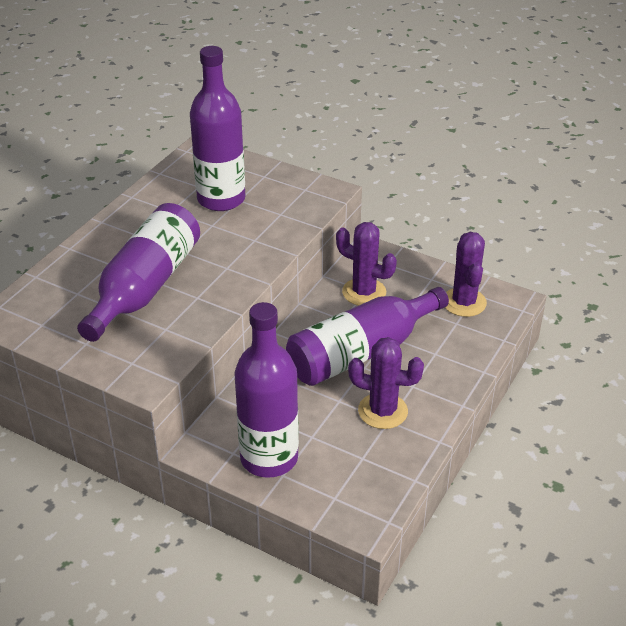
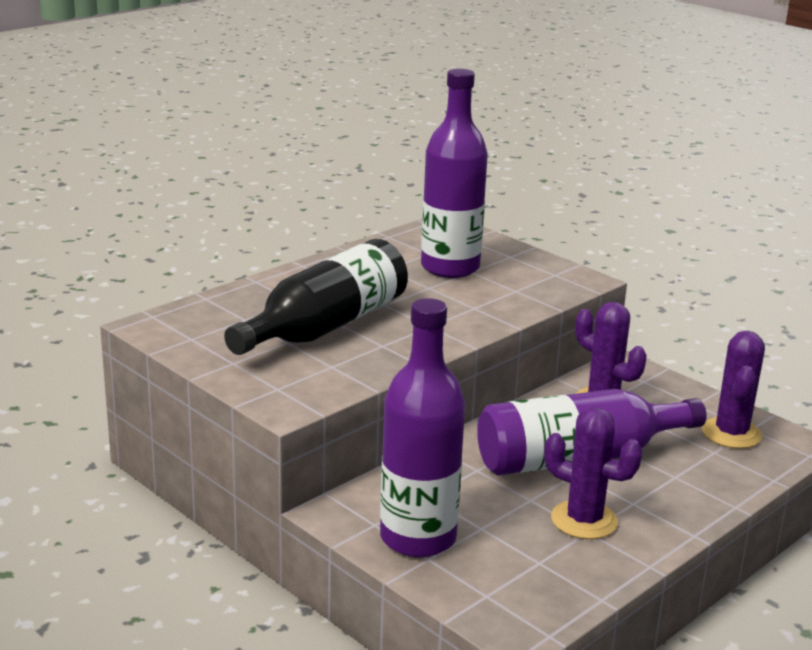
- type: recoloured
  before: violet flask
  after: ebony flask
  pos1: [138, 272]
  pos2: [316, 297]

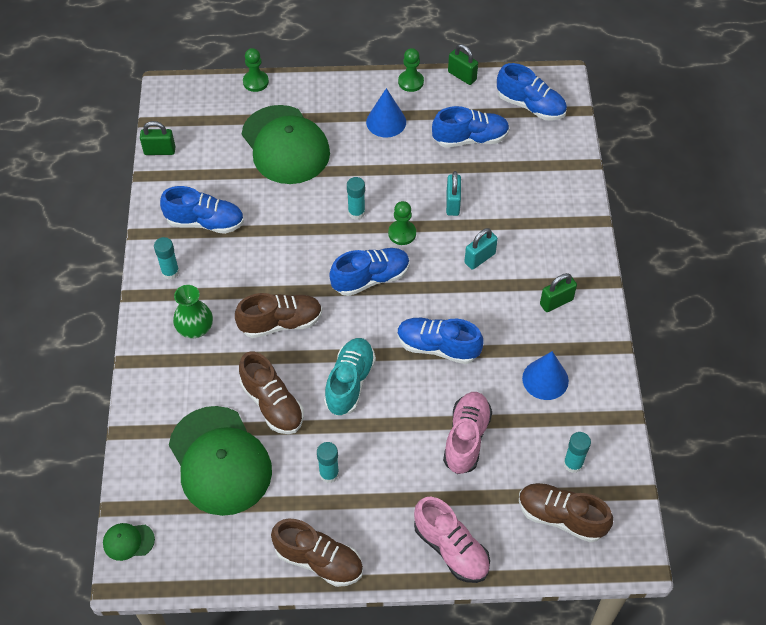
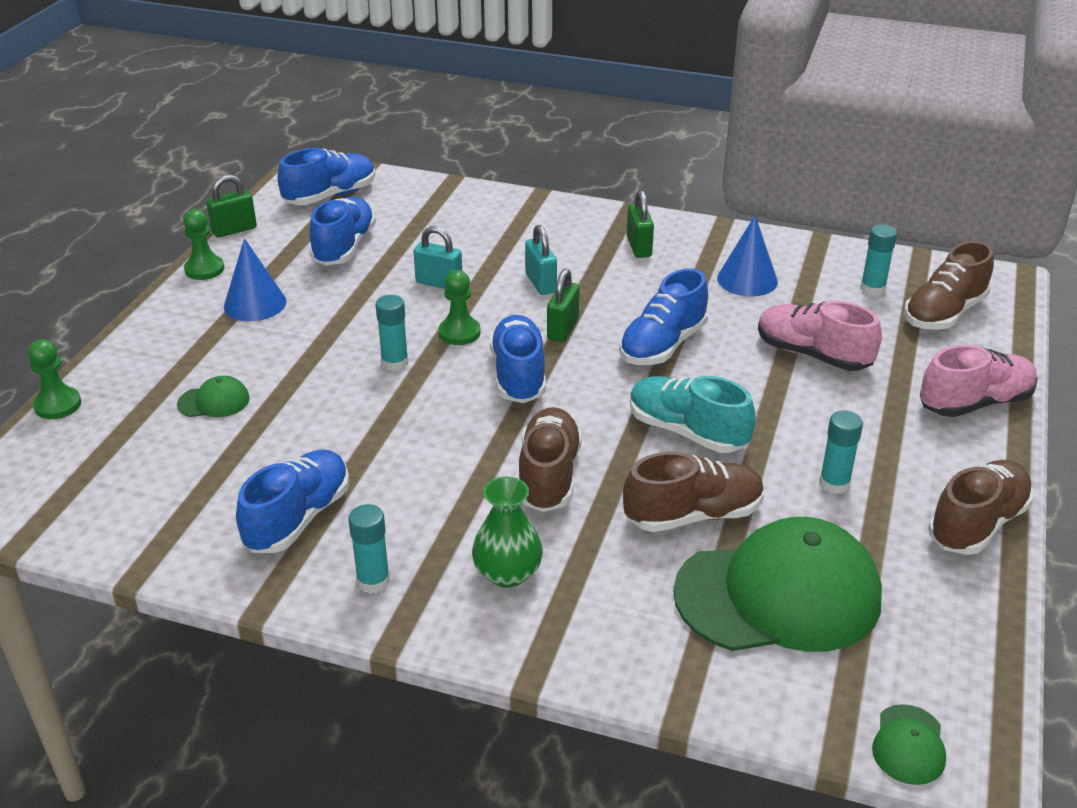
- type: moved
  before: green padlock
  pos1: [157, 138]
  pos2: [563, 305]
- type: resized
  before: green cap
  pos1: [286, 144]
  pos2: [213, 396]
  scale: 0.41

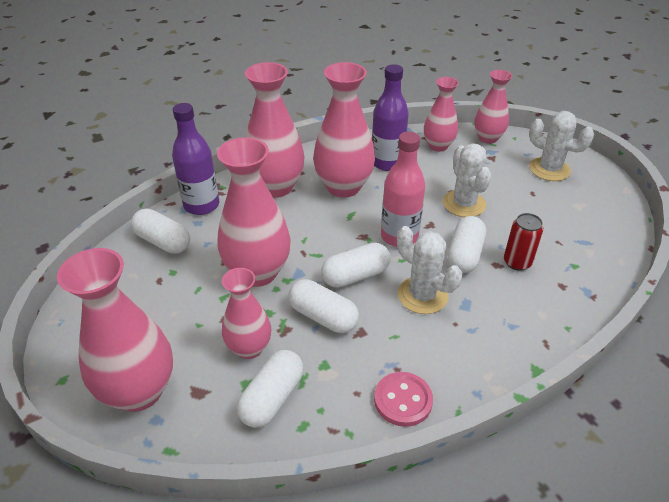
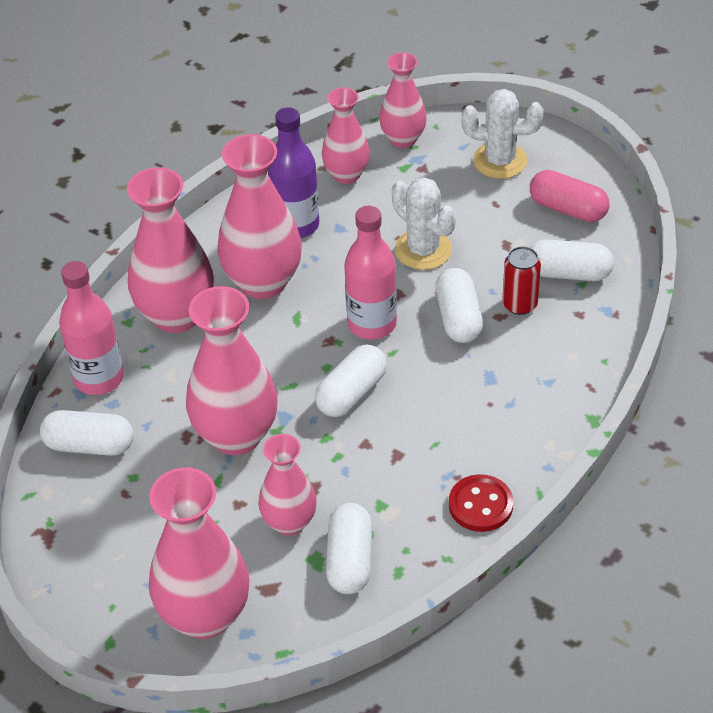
- type: removed
  before: white cactus
  pos1: [429, 270]
- type: added
  after: rose-pink pill shape
  pos2: [569, 196]
- type: moved
  before: white pill shape
  pos1: [323, 306]
  pos2: [572, 260]
- type: recoloured
  before: violet flask
  after: rose-pink flask
  pos1: [195, 159]
  pos2: [91, 328]
- type: recoloured
  before: rose-pink button
  after: red button
  pos1: [403, 399]
  pos2: [481, 503]

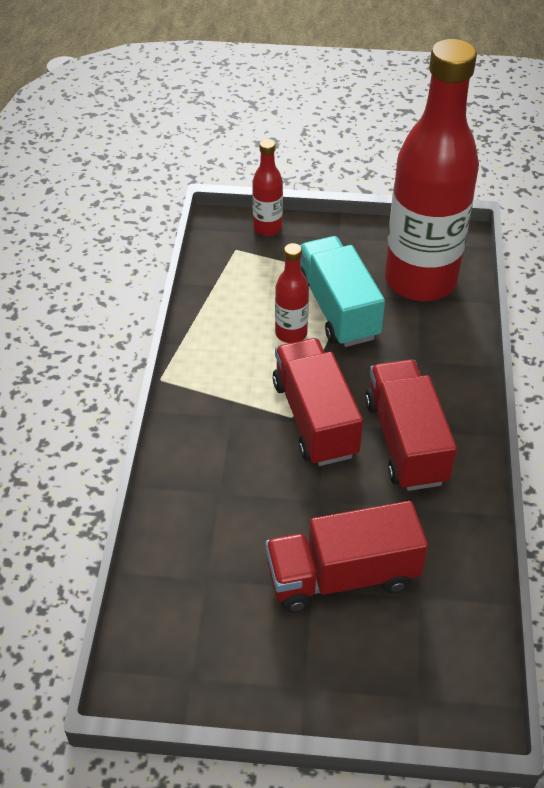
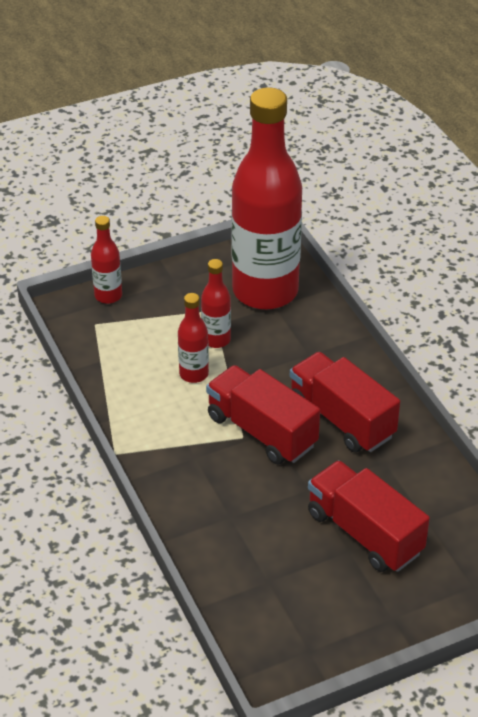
- type: replaced
  before: turquoise toy truck
  after: red flask
  pos1: [342, 291]
  pos2: [216, 303]
- type: turned
  before: red toy truck
  pos1: [346, 556]
  pos2: [369, 516]
  turn: 90

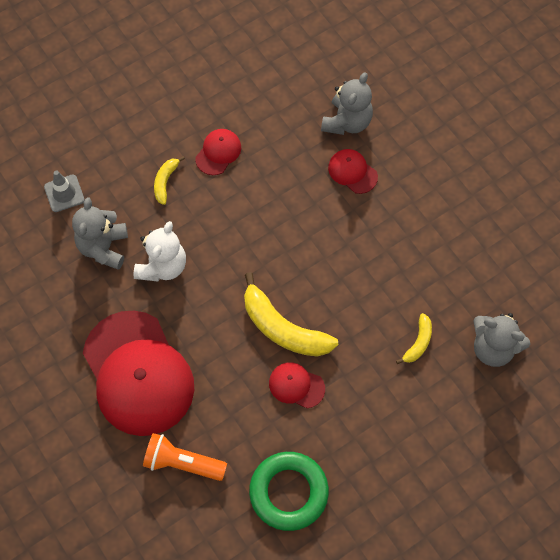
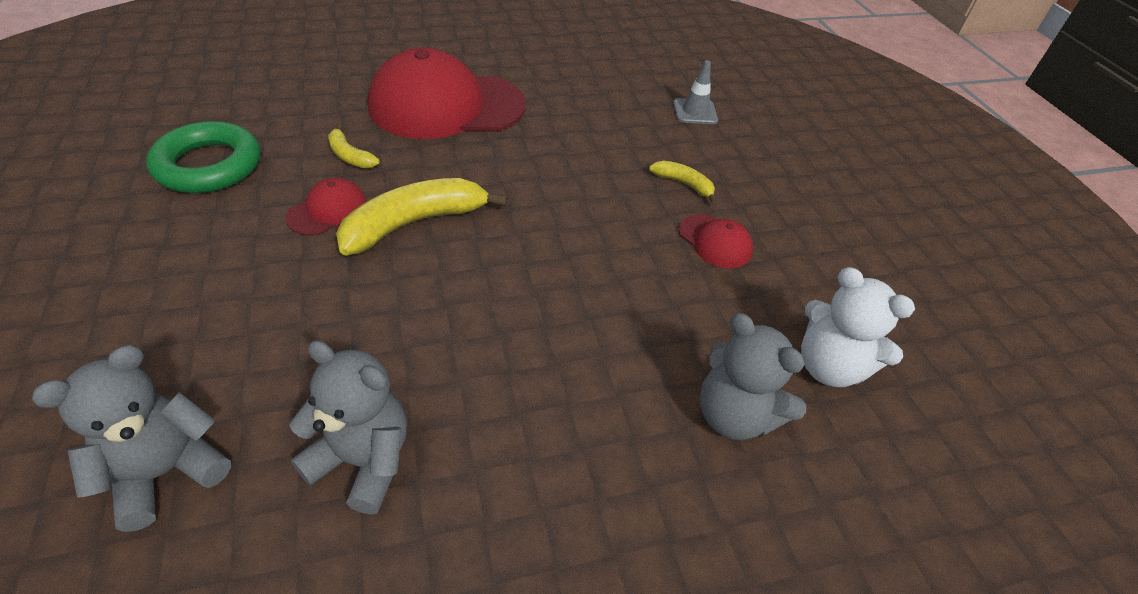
- type: removed
  before: bright orange flashlight
  pos1: [185, 457]
- type: removed
  before: red cap
  pos1: [353, 171]
- type: moved
  before: gray stuffed bear
  pos1: [100, 233]
  pos2: [348, 427]
- type: moved
  before: white stuffed bear
  pos1: [160, 251]
  pos2: [858, 327]
- type: moved
  before: bright yellow banana
  pos1: [414, 338]
  pos2: [354, 146]

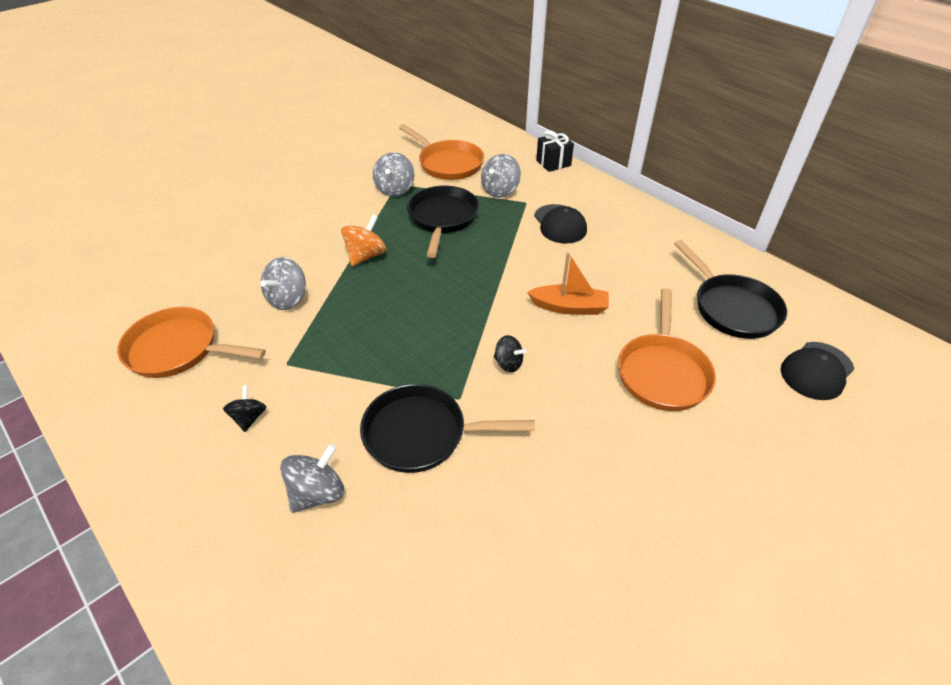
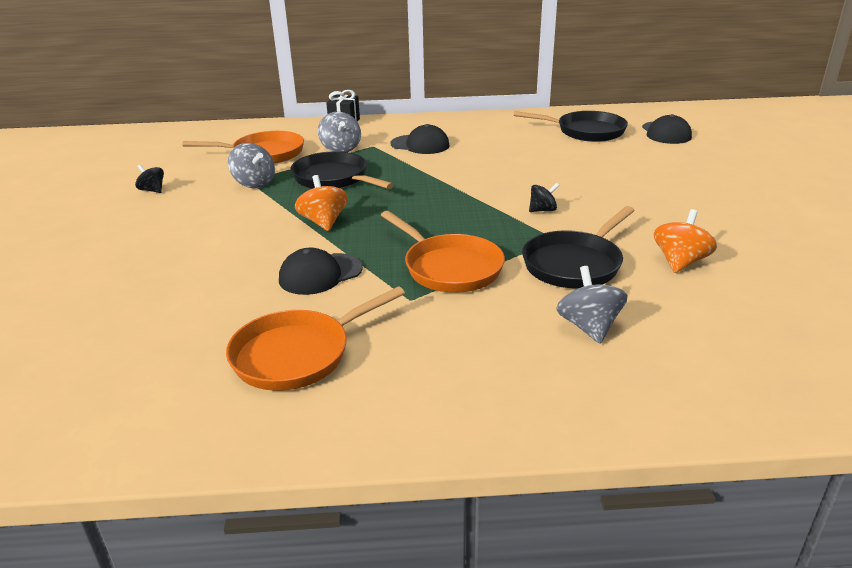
- type: removed
  before: bright orange boat
  pos1: [568, 283]
- type: added
  after: bright orange toy top
  pos2: [685, 241]
- type: moved
  before: ebony toy top
  pos1: [244, 409]
  pos2: [149, 179]
- type: moved
  before: bright orange pan
  pos1: [667, 349]
  pos2: [443, 252]
- type: replaced
  before: gray toy top
  after: ebony cap
  pos1: [283, 283]
  pos2: [321, 271]

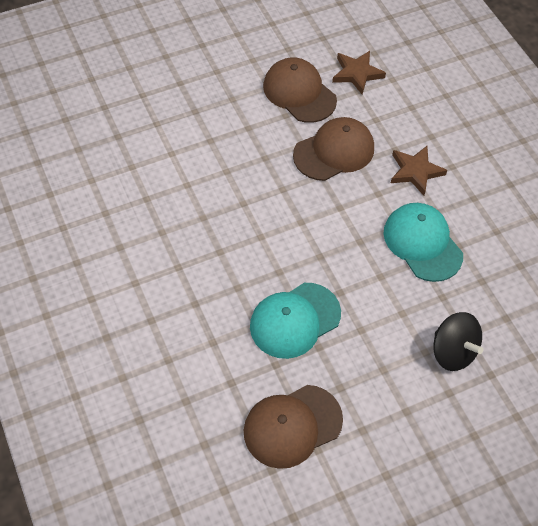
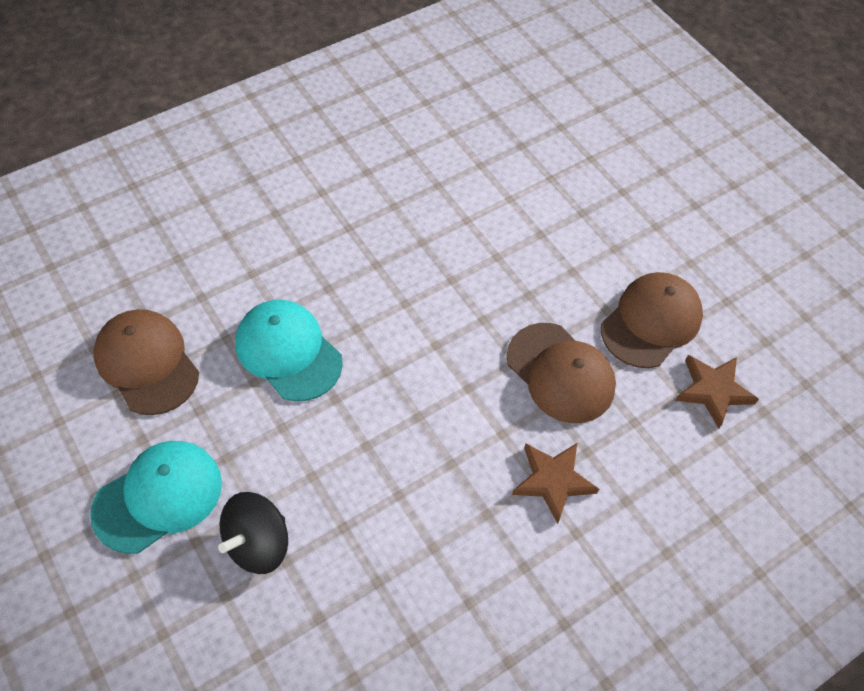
- type: moved
  before: turquoise cap
  pos1: [423, 242]
  pos2: [156, 497]

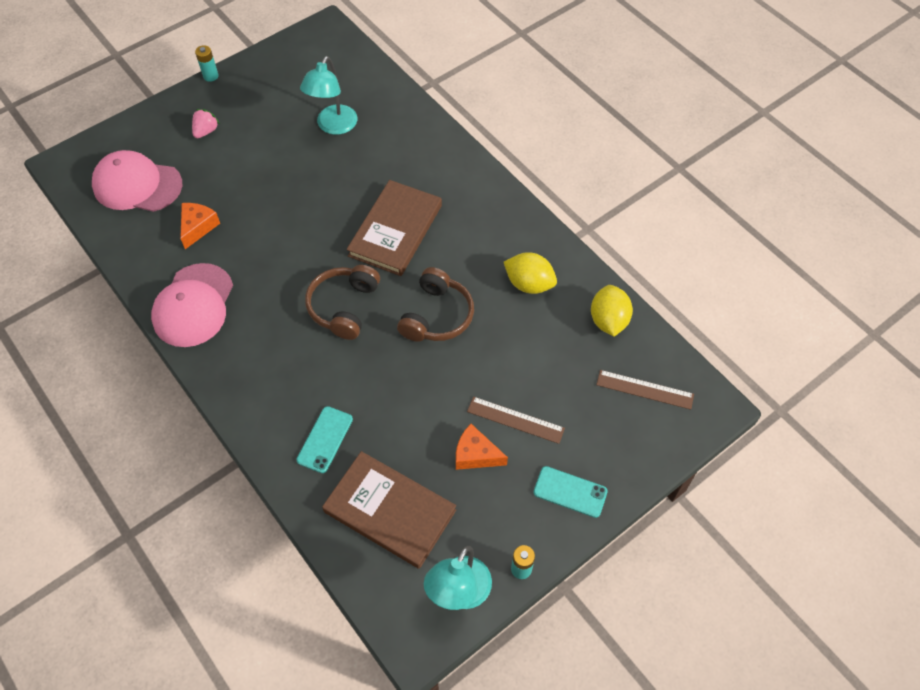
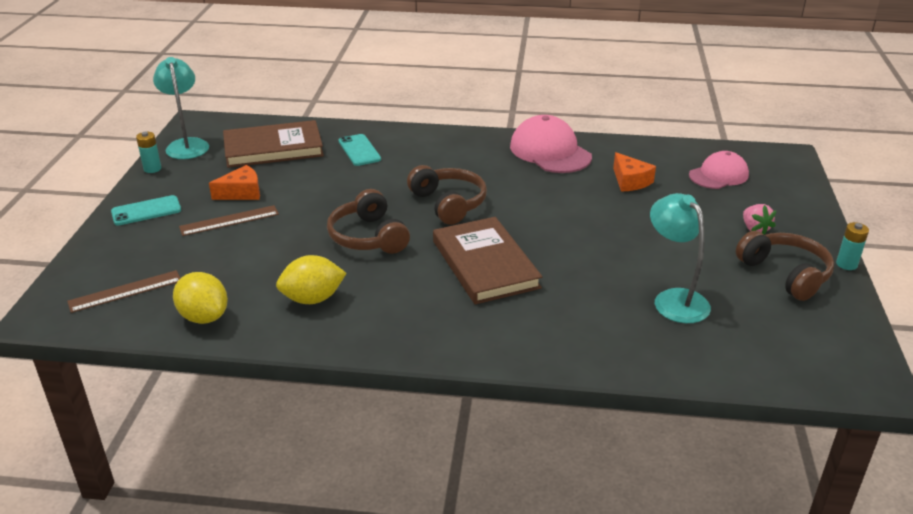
- type: added
  after: dark brown headphones
  pos2: [785, 266]
- type: resized
  before: rose-pink cap
  pos1: [137, 181]
  pos2: [719, 170]
  scale: 0.66

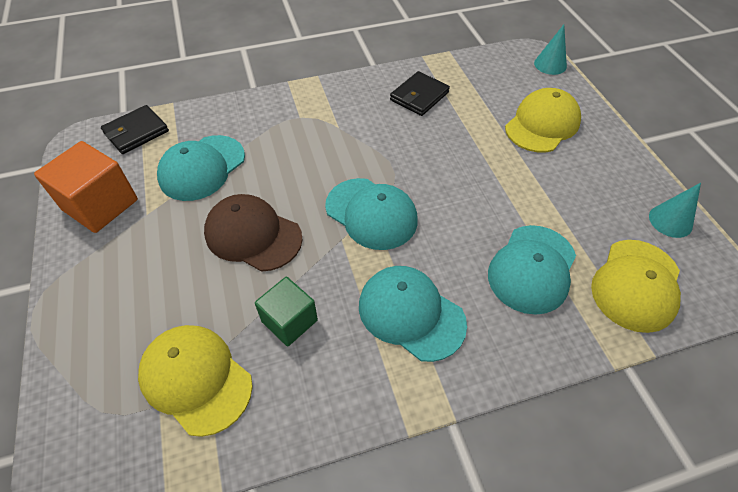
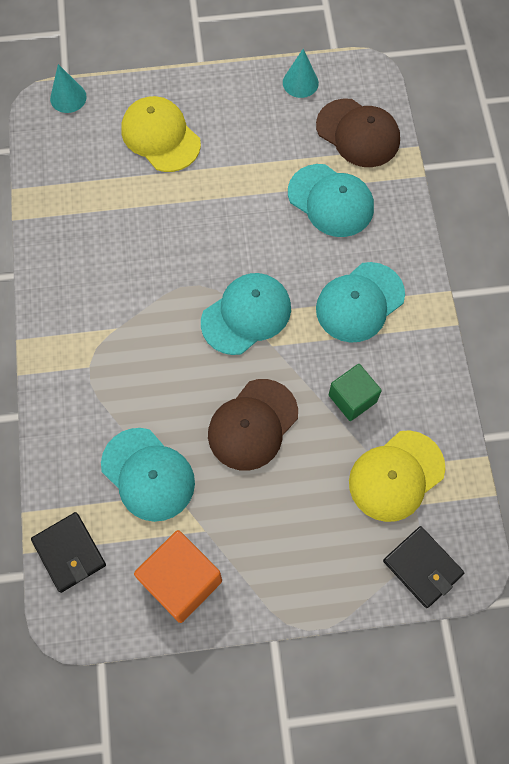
- type: moved
  before: ebony billfold
  pos1: [420, 93]
  pos2: [423, 567]
- type: recoloured
  before: bright yellow cap
  after: dark brown cap
  pos1: [636, 286]
  pos2: [358, 132]

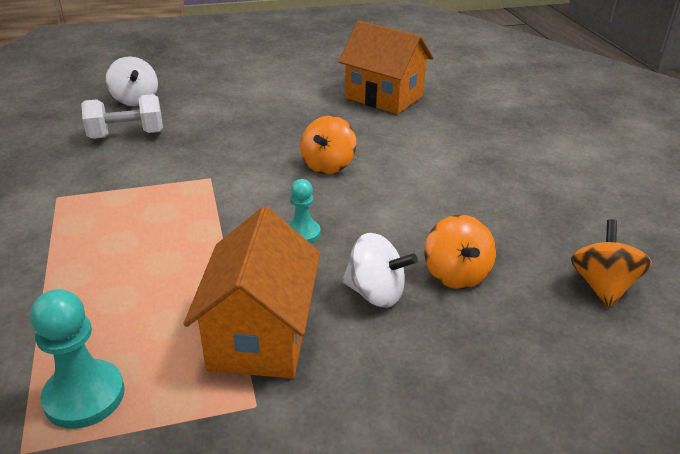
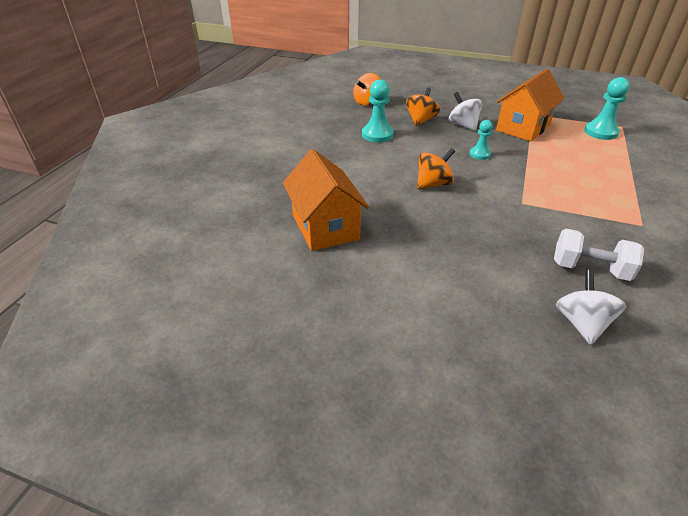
- type: added
  after: turquoise chess pawn
  pos2: [378, 110]

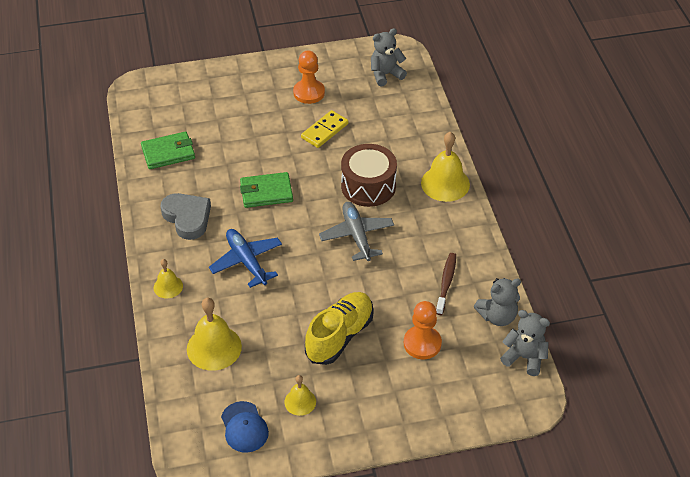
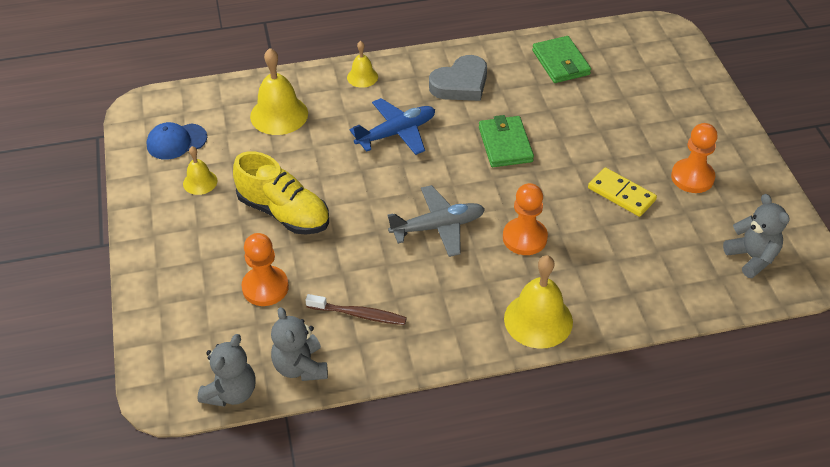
- type: replaced
  before: dark brown drum
  after: bright orange chess pawn
  pos1: [369, 175]
  pos2: [525, 219]

